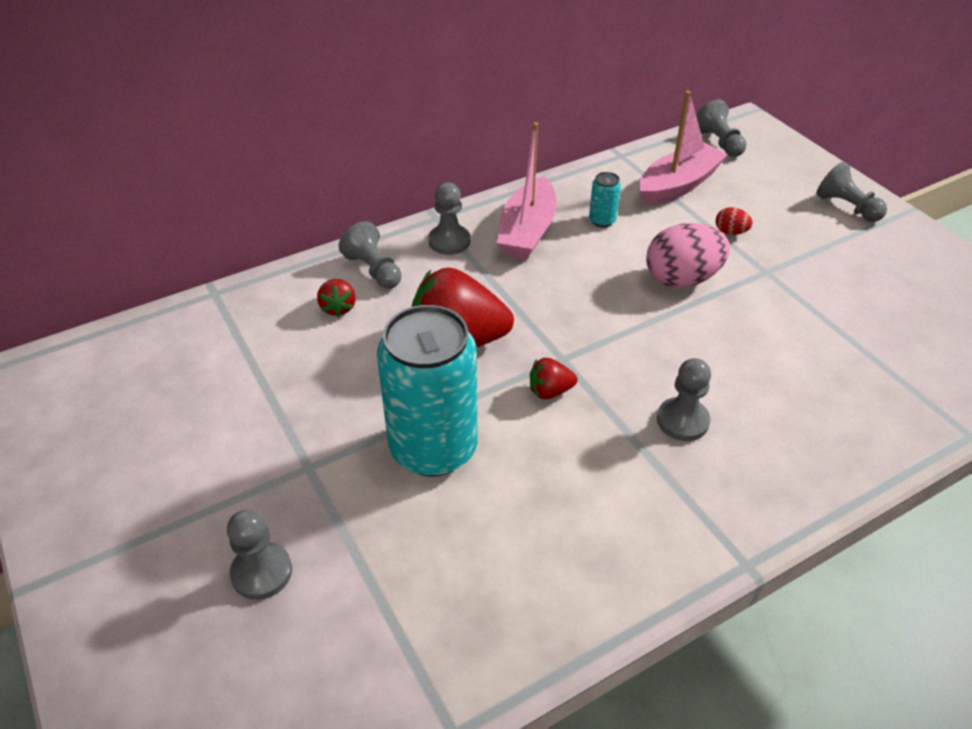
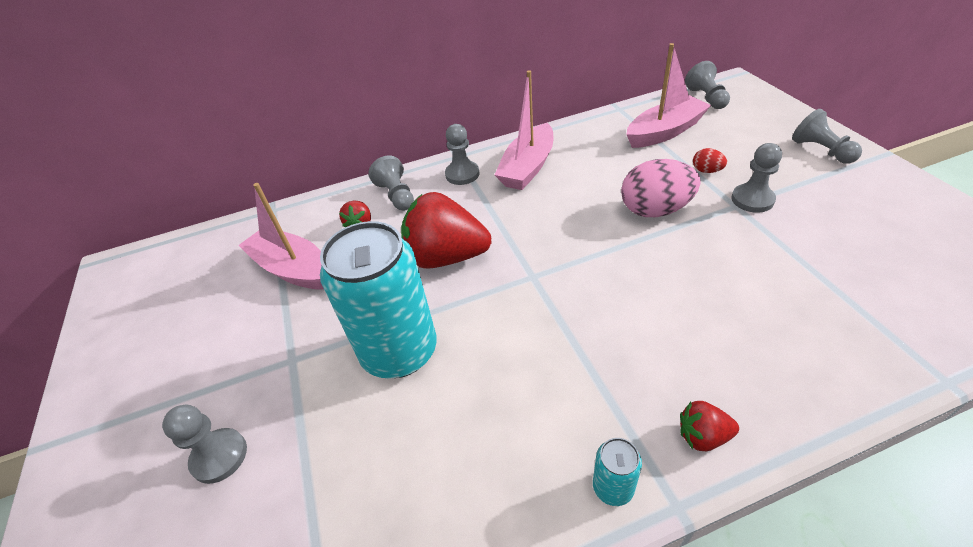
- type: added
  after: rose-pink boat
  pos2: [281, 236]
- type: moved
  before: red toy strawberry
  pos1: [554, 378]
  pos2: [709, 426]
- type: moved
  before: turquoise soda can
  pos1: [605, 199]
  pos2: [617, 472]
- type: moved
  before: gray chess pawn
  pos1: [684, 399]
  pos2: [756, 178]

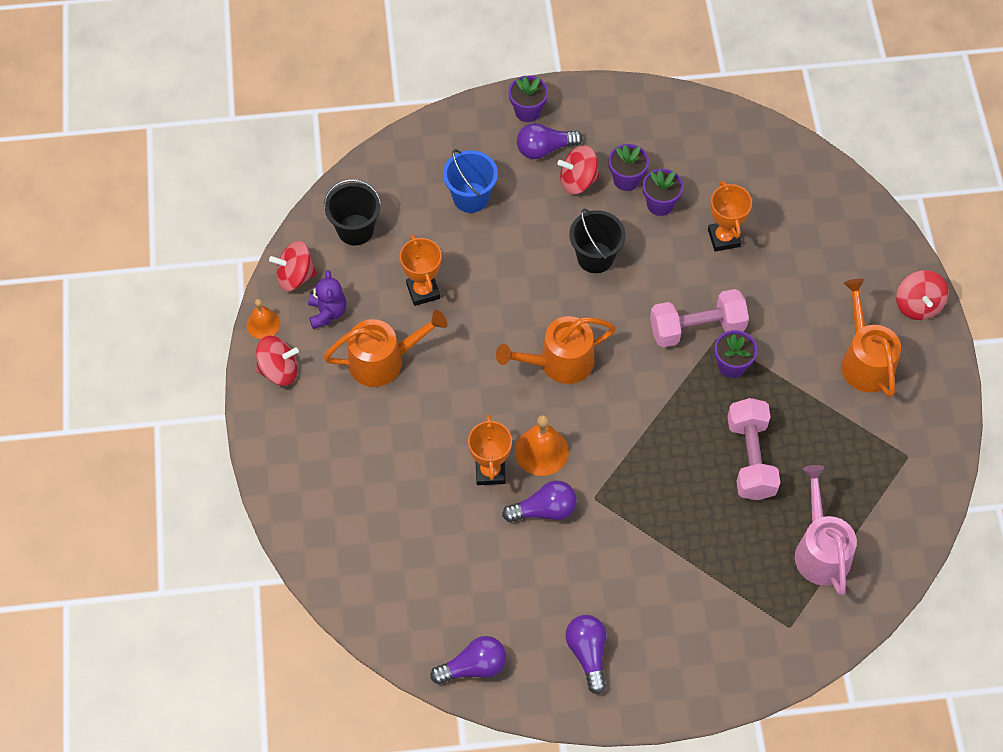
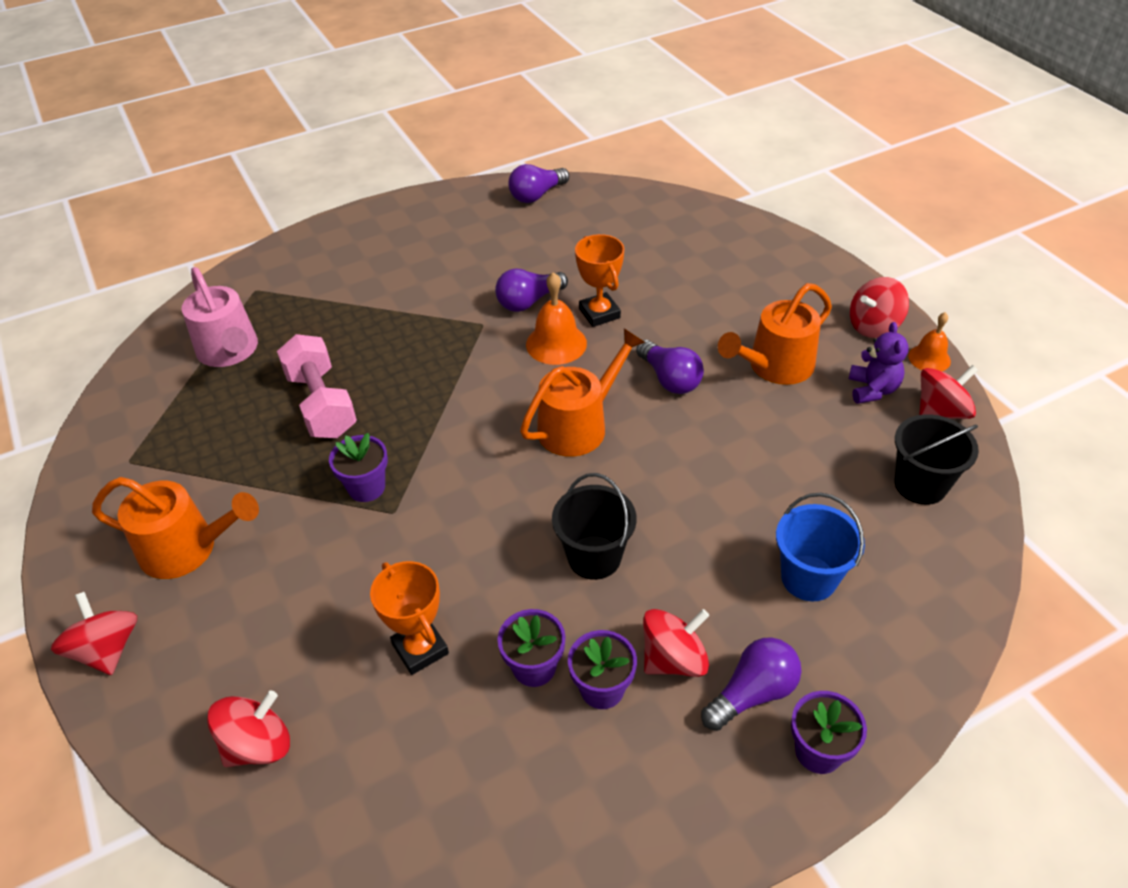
- type: removed
  before: bright orange prize cup
  pos1: [421, 270]
- type: removed
  before: rose-pink free weight
  pos1: [699, 318]
- type: added
  after: red toy top
  pos2: [248, 728]
- type: moved
  before: violet light bulb
  pos1: [585, 654]
  pos2: [670, 367]
- type: turned
  before: violet stuffed bear
  pos1: [327, 299]
  pos2: [879, 363]
  turn: -150
- type: turned
  before: bright orange watering can
  pos1: [871, 338]
  pos2: [175, 528]
  turn: -45

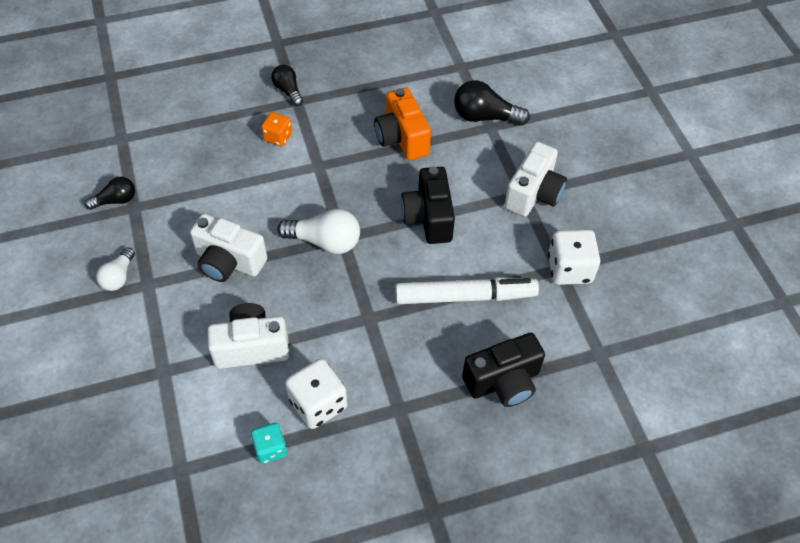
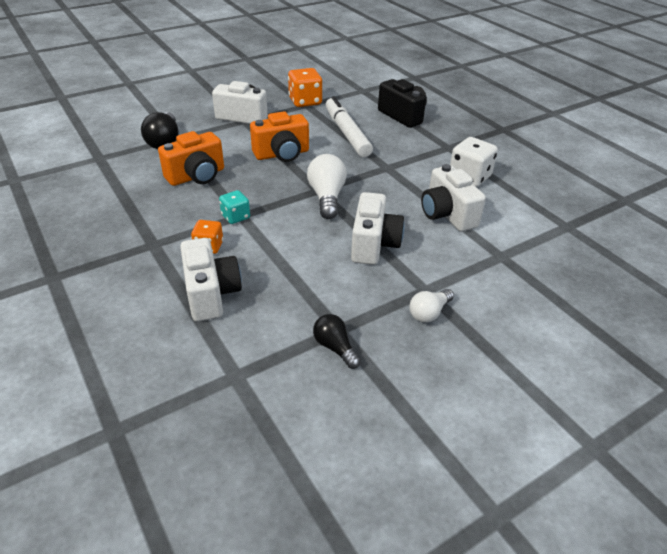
- type: removed
  before: ebony light bulb
  pos1: [287, 85]
- type: added
  after: white photo camera
  pos2: [211, 280]
- type: moved
  before: turquoise game die
  pos1: [269, 443]
  pos2: [234, 207]
- type: recoloured
  before: ebony photo camera
  after: bright orange photo camera
  pos1: [428, 205]
  pos2: [279, 136]
- type: recoloured
  before: white game die
  after: bright orange game die
  pos1: [574, 257]
  pos2: [305, 87]
- type: turned
  before: white light bulb
  pos1: [115, 269]
  pos2: [431, 306]
  turn: 135

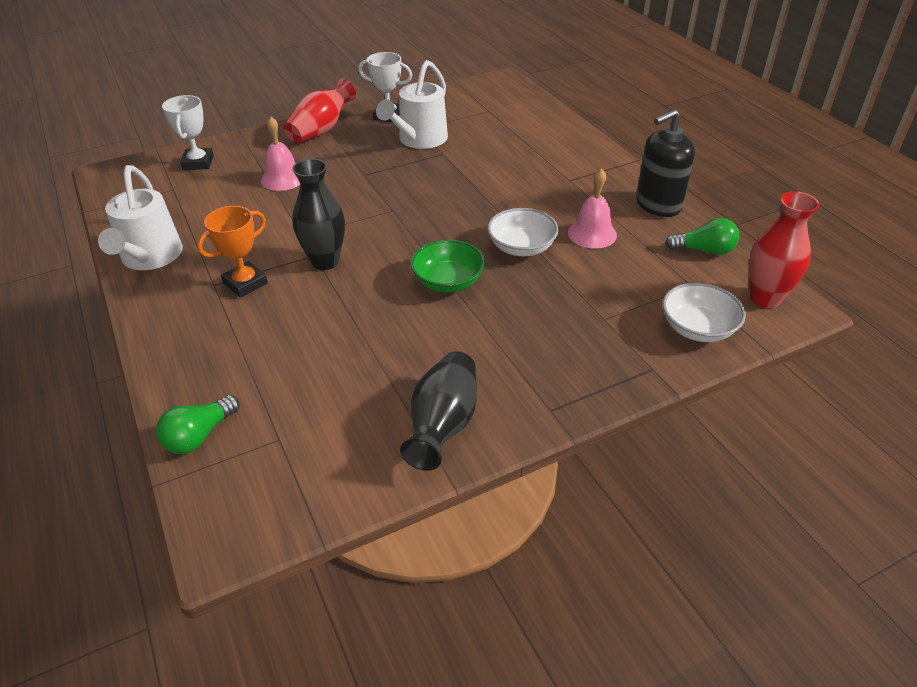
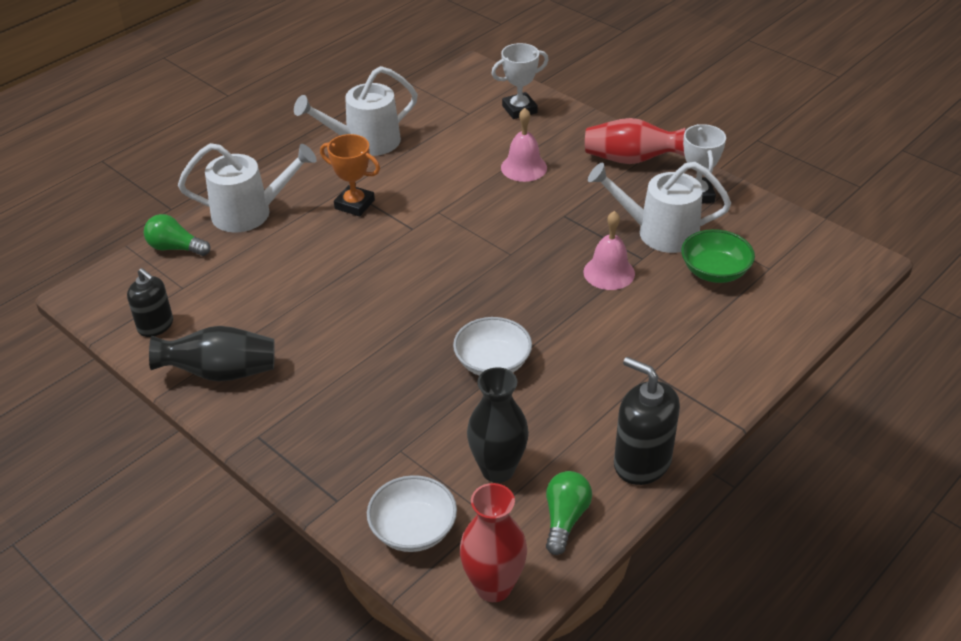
- type: added
  after: ebony soap dispenser
  pos2: [150, 302]
- type: added
  after: white watering can
  pos2: [247, 187]
- type: moved
  before: ebony flower vase
  pos1: [318, 214]
  pos2: [498, 425]
- type: moved
  before: green bowl
  pos1: [447, 266]
  pos2: [718, 256]
- type: moved
  before: rose-pink hand bell
  pos1: [592, 208]
  pos2: [609, 250]
- type: turned
  before: green light bulb
  pos1: [702, 236]
  pos2: [569, 513]
  turn: -150

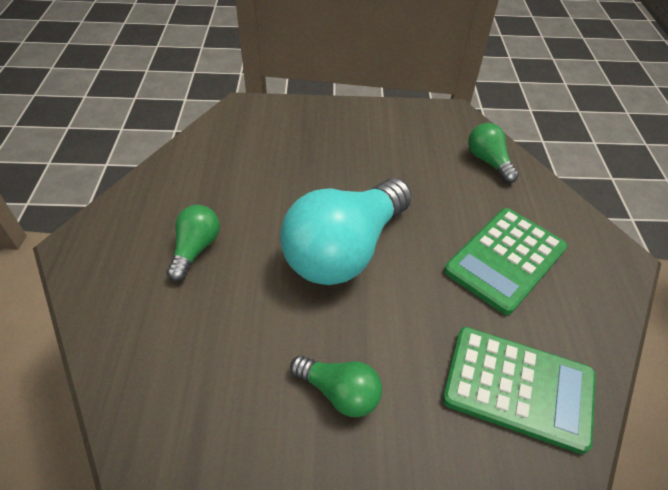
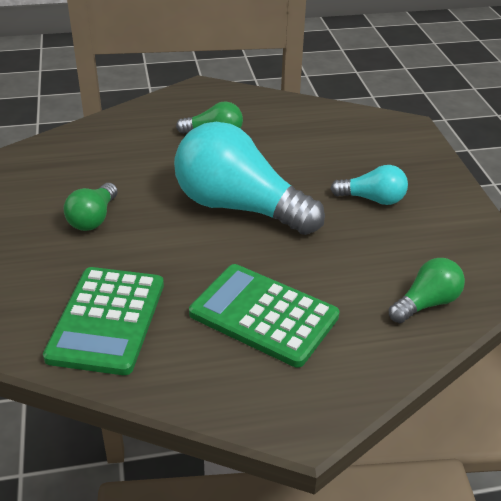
- type: added
  after: turquoise light bulb
  pos2: [369, 185]

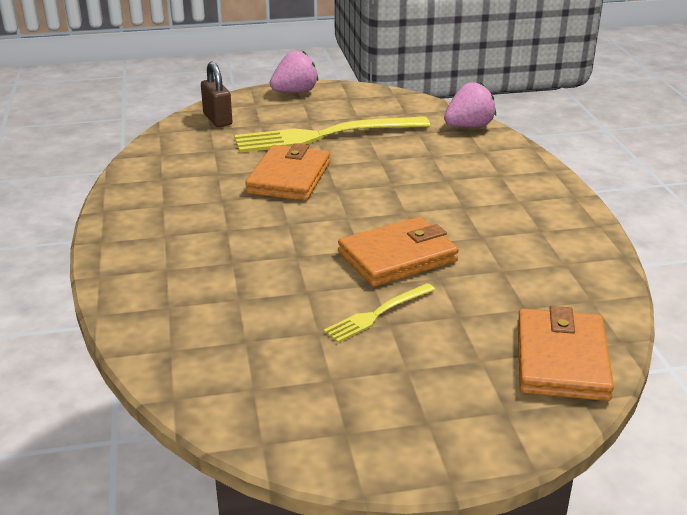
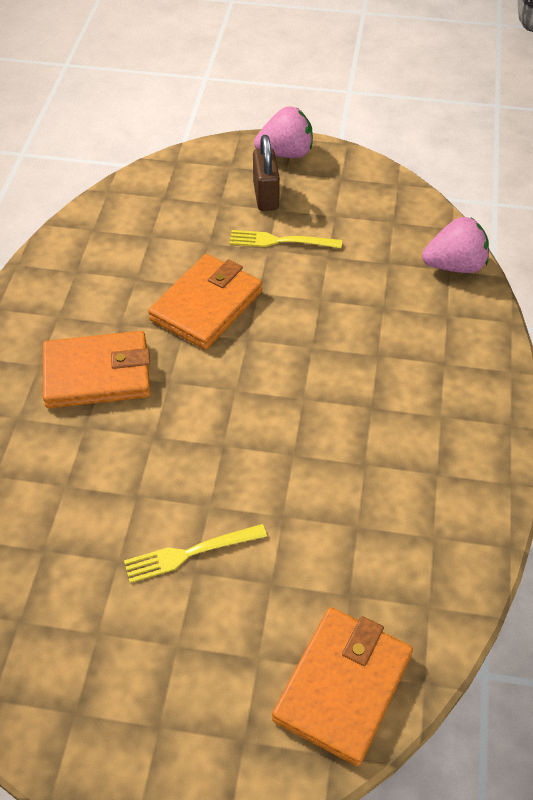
- type: moved
  before: dark brown padlock
  pos1: [217, 94]
  pos2: [266, 173]
- type: moved
  before: bright orange billfold
  pos1: [398, 251]
  pos2: [97, 369]
- type: resized
  before: bright yellow dinner fork
  pos1: [332, 134]
  pos2: [286, 239]
  scale: 0.49

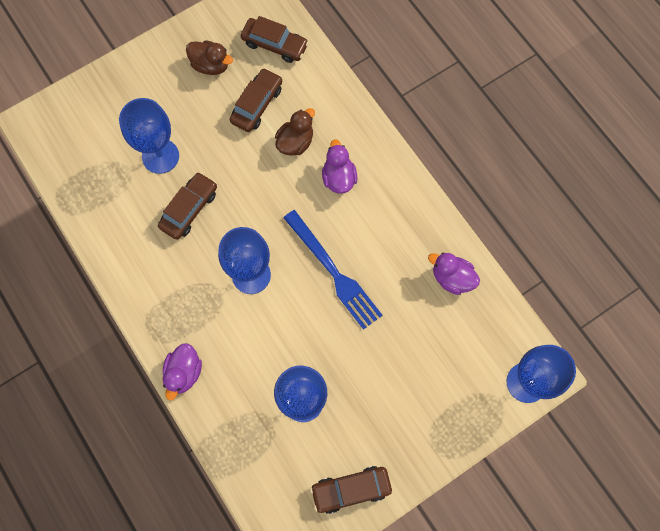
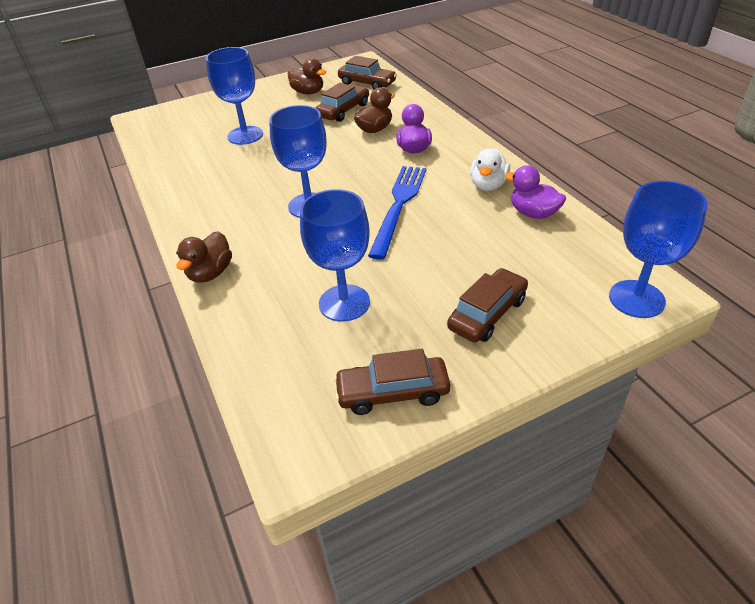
- type: added
  after: white rubber duck
  pos2: [490, 169]
- type: moved
  before: dark brown car
  pos1: [187, 206]
  pos2: [487, 305]
- type: recoloured
  before: violet rubber duck
  after: dark brown rubber duck
  pos1: [182, 372]
  pos2: [204, 257]
- type: turned
  before: blue dinner fork
  pos1: [333, 270]
  pos2: [397, 213]
  turn: -135

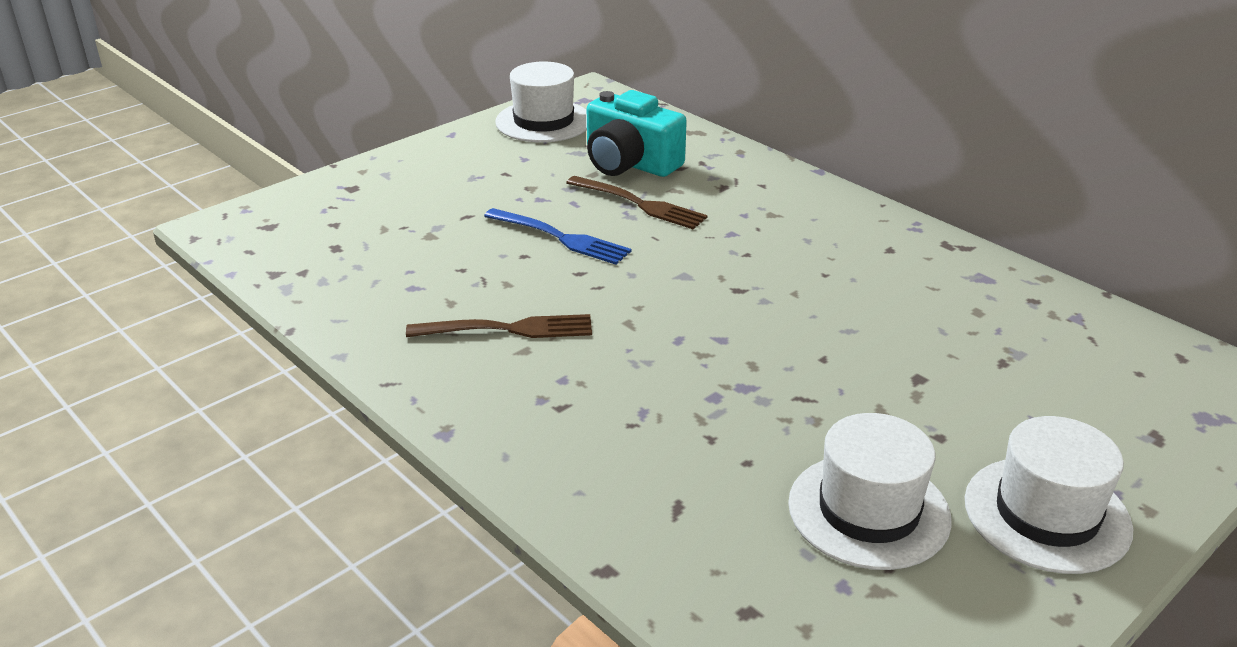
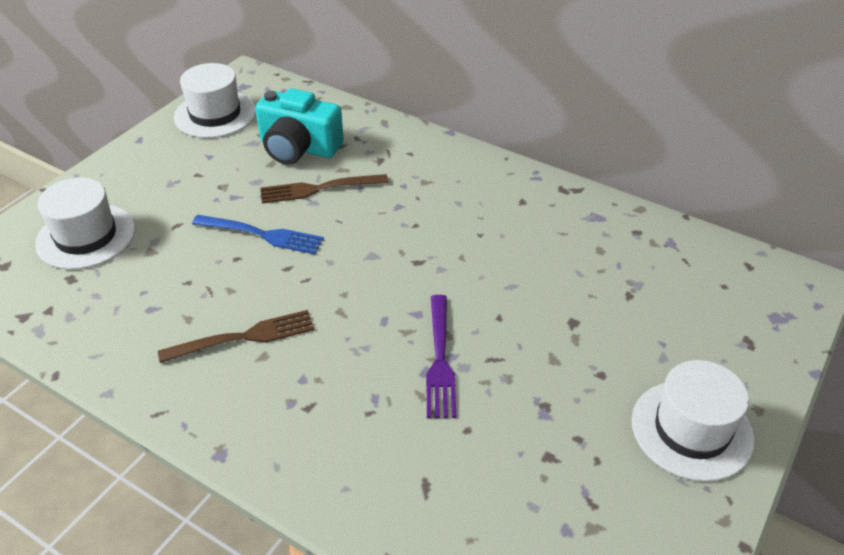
- type: added
  after: violet dinner fork
  pos2: [441, 356]
- type: moved
  before: white tall hat
  pos1: [870, 491]
  pos2: [85, 223]
- type: turned
  before: dark brown dinner fork
  pos1: [637, 202]
  pos2: [324, 189]
  turn: 150

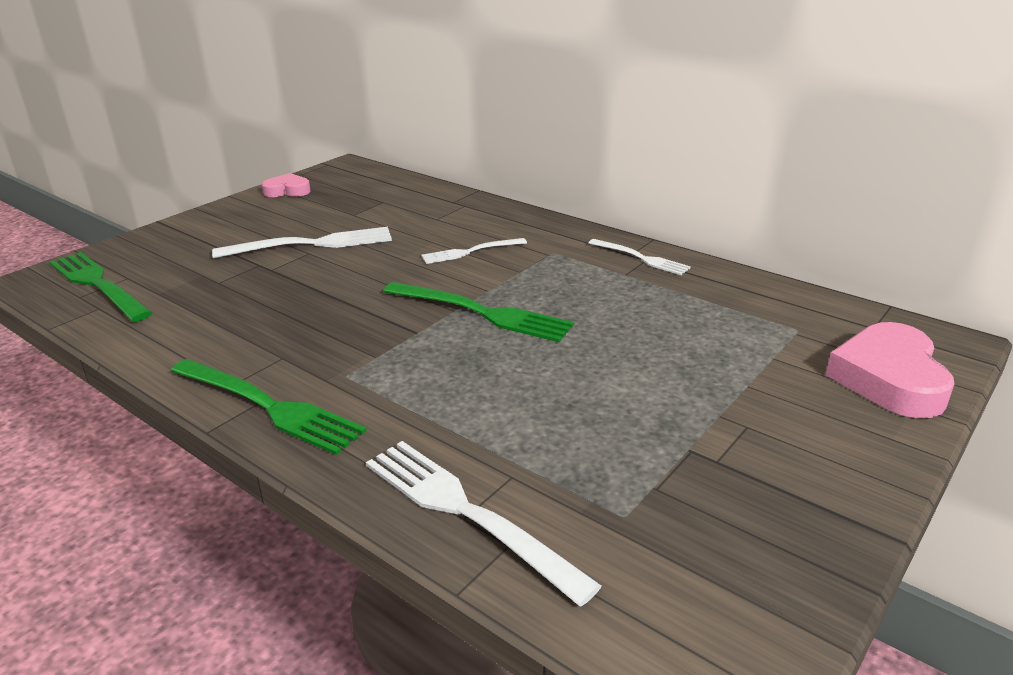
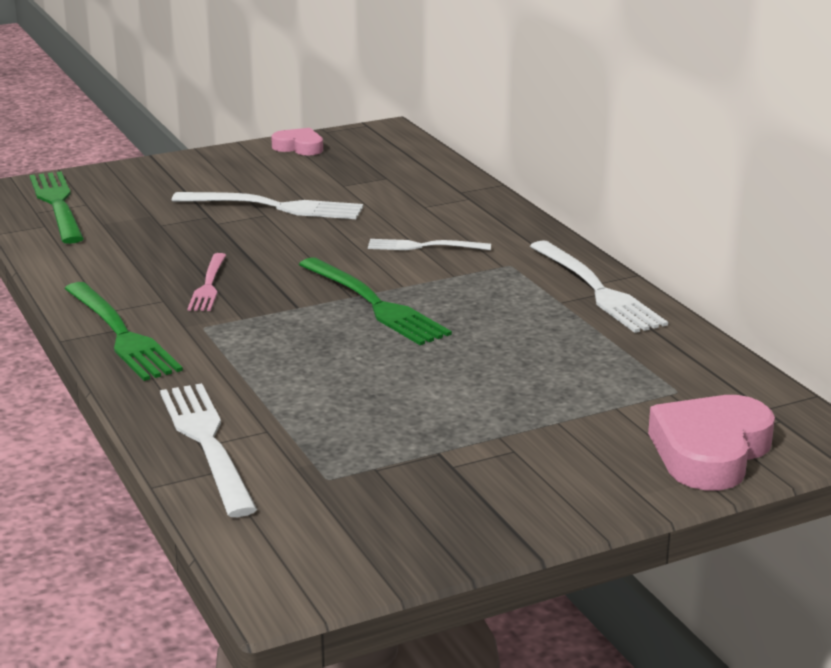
- type: added
  after: rose-pink dinner fork
  pos2: [206, 282]
- type: resized
  before: white dinner fork
  pos1: [639, 257]
  pos2: [599, 286]
  scale: 1.66

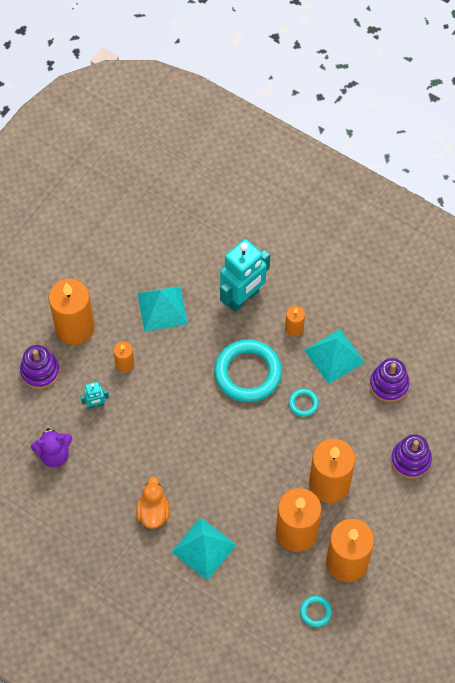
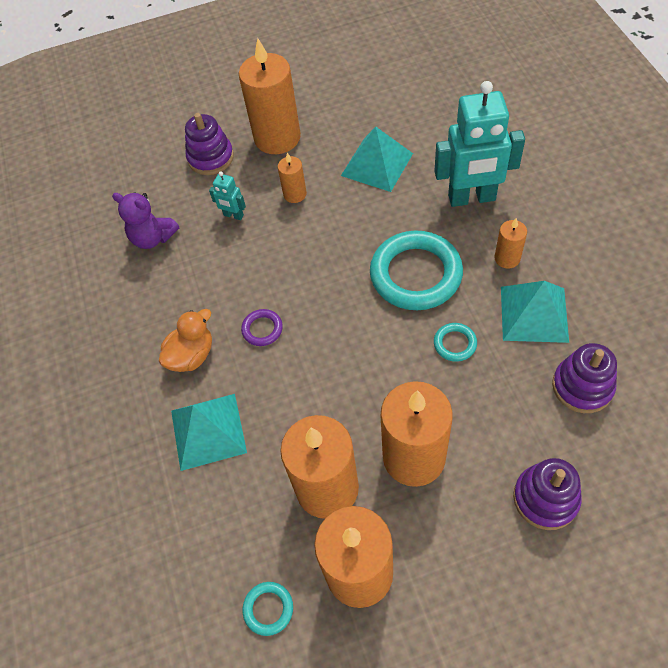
- type: added
  after: violet torus
  pos2: [262, 327]

